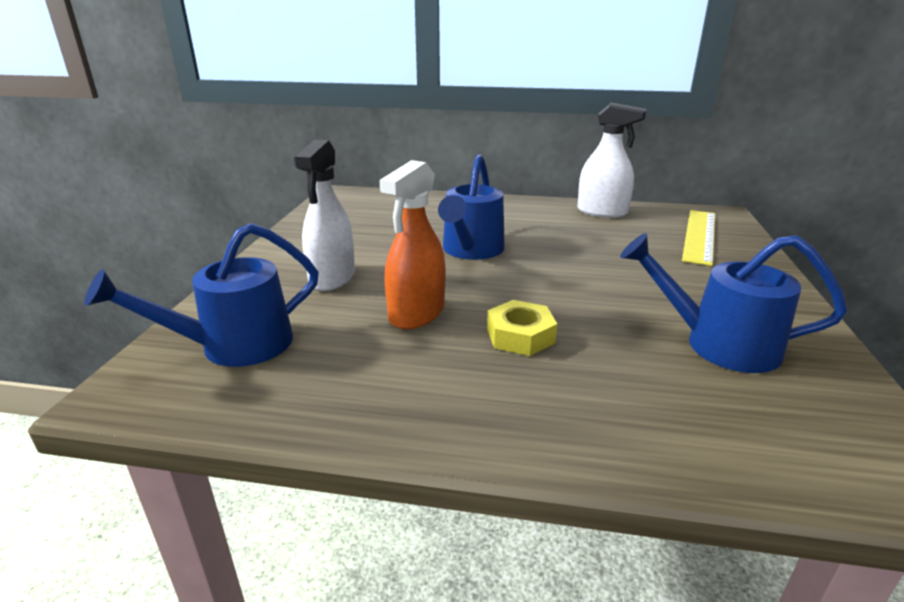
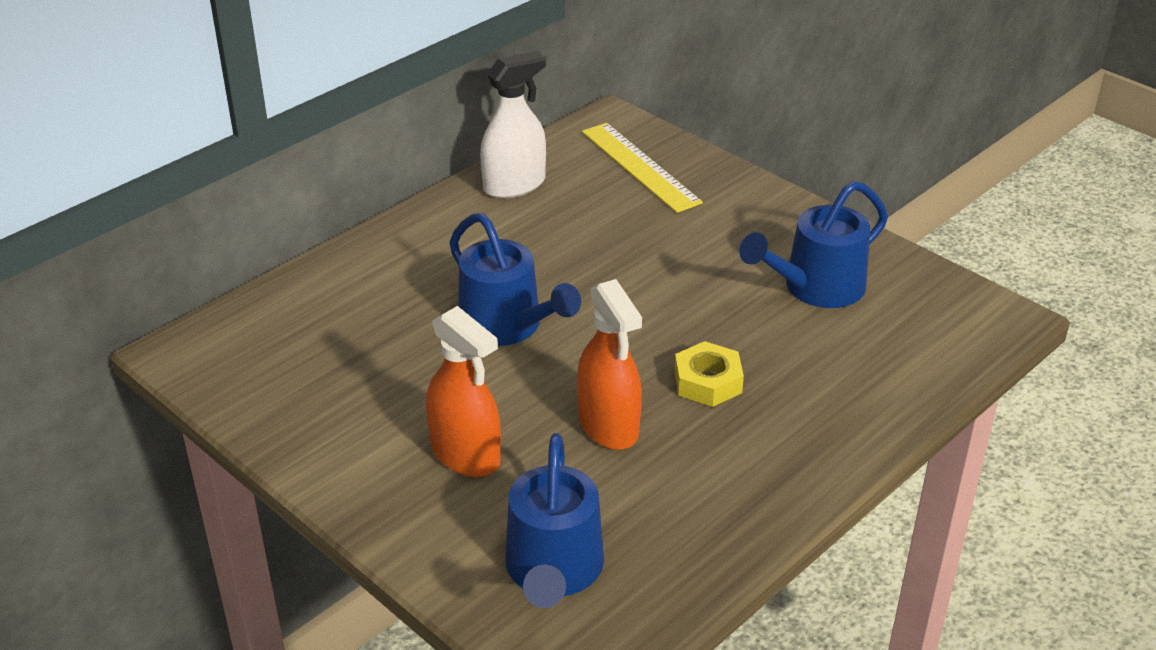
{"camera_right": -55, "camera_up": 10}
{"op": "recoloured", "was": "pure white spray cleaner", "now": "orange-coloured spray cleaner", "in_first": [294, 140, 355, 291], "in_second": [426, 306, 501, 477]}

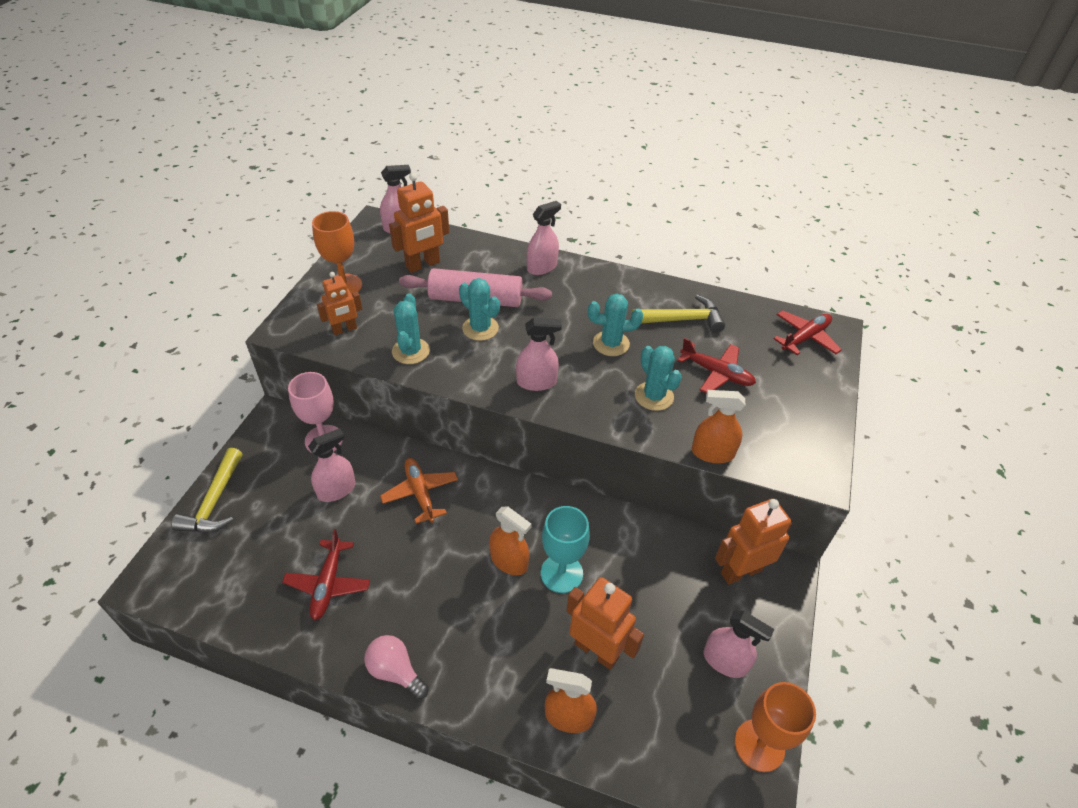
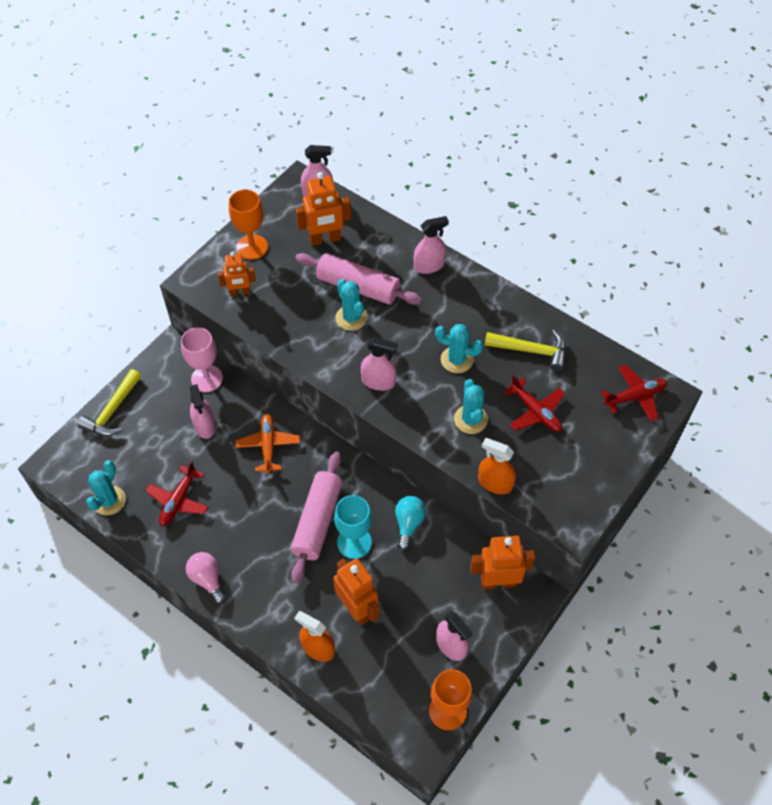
{"camera_right": 20, "camera_up": 10}
{"op": "turned", "was": "rose-pink spray cleaner", "in_first": [308, 428, 356, 502], "in_second": [189, 384, 216, 439], "clockwise": 90}
{"op": "moved", "was": "turquoise prickly plant", "in_first": [392, 293, 430, 364], "in_second": [86, 460, 126, 515]}
{"op": "replaced", "was": "orange-coloured spray cleaner", "now": "rose-pink dough roller", "in_first": [489, 506, 532, 575], "in_second": [291, 452, 342, 583]}
{"op": "added", "now": "turquoise light bulb", "in_second": [395, 496, 426, 551]}

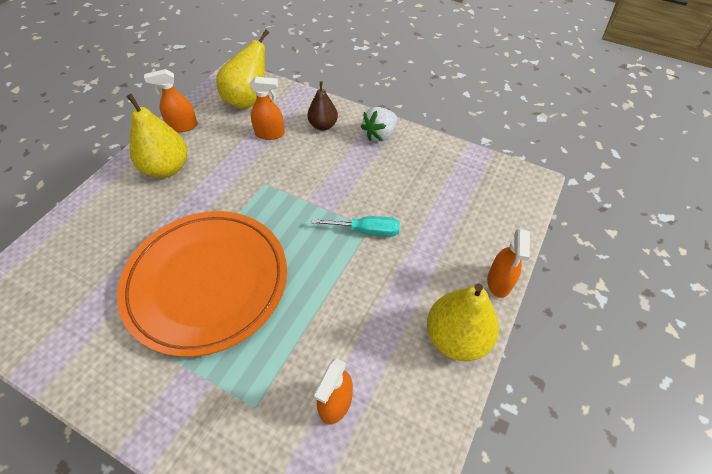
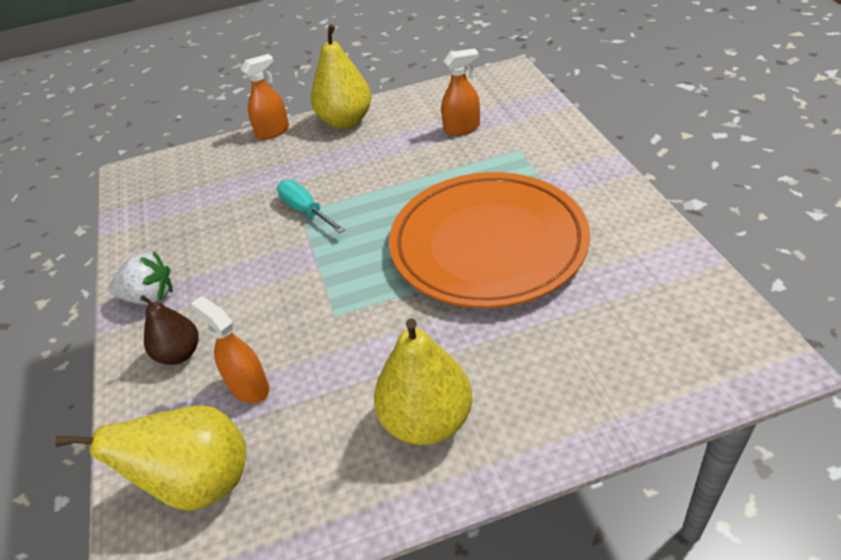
{"camera_right": -130, "camera_up": -10}
{"op": "removed", "was": "orange-coloured spray cleaner", "in_first": [144, 69, 198, 132]}

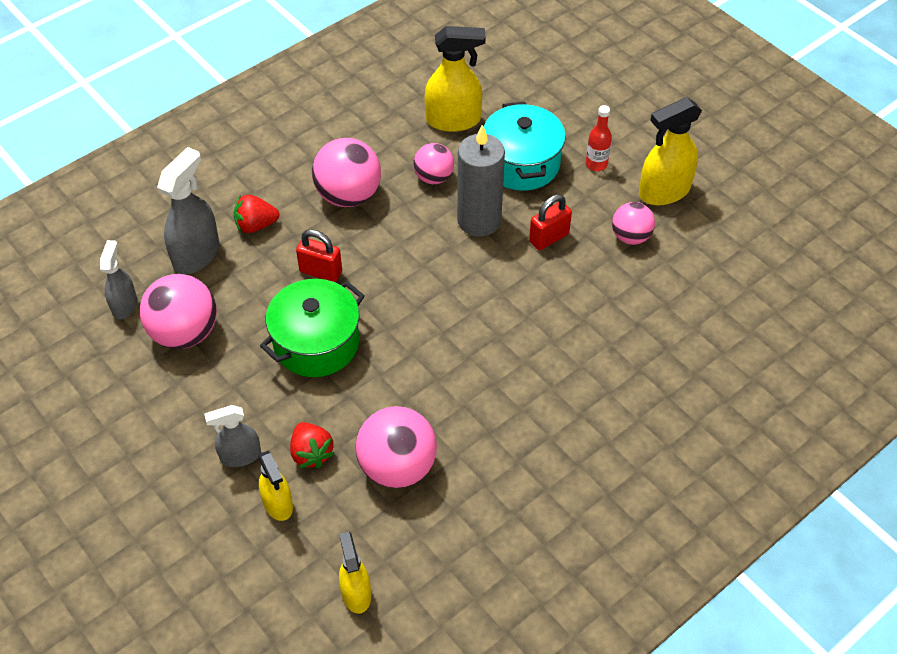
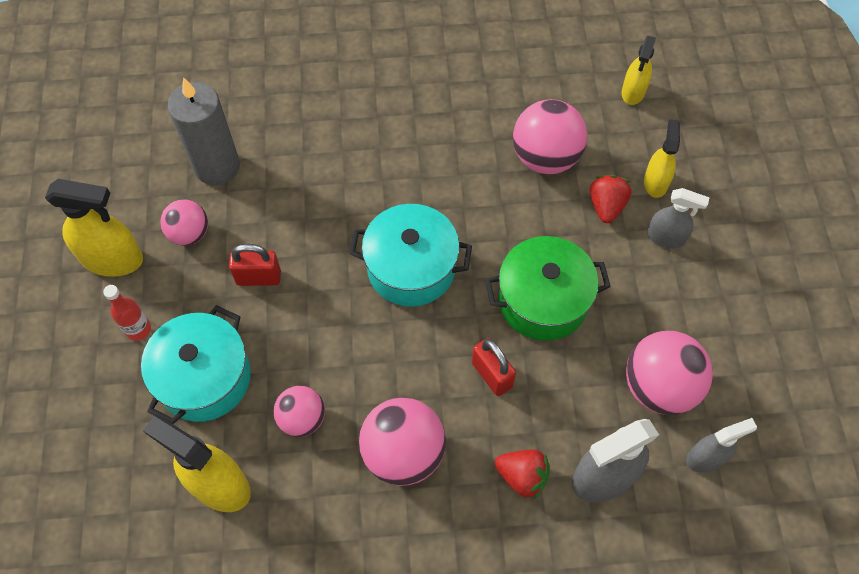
{"camera_right": -145, "camera_up": 10}
{"op": "turned", "was": "ash-grey spray cleaner", "in_first": [100, 240, 137, 320], "in_second": [686, 418, 757, 473], "clockwise": -150}
{"op": "moved", "was": "ash-grey pillar candle", "in_first": [457, 125, 505, 237], "in_second": [168, 77, 240, 186]}
{"op": "added", "now": "turquoise stockpot", "in_second": [349, 204, 472, 307]}

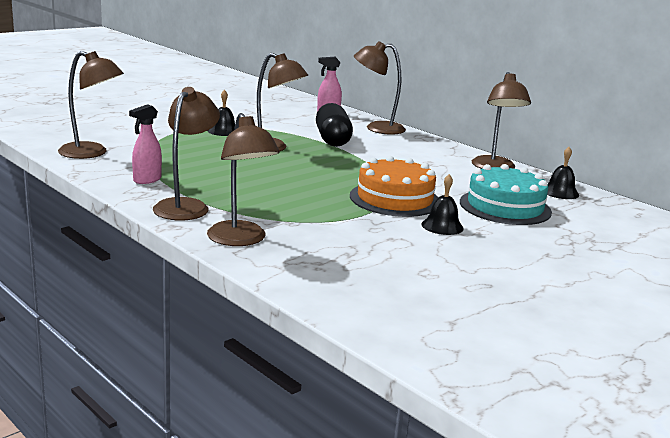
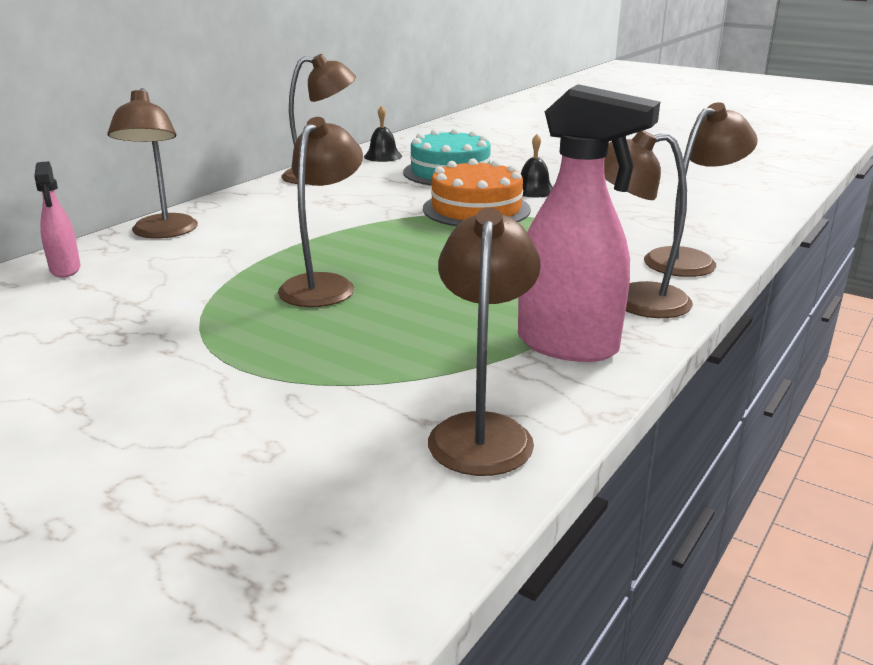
{"camera_right": -100, "camera_up": 5}
{"op": "resized", "was": "rose-pink spray cleaner", "in_first": [129, 104, 162, 184], "in_second": [518, 84, 660, 362], "ratio": 1.92}
{"op": "removed", "was": "black bell", "in_first": [208, 90, 235, 136]}
{"op": "removed", "was": "black capsule", "in_first": [316, 103, 353, 147]}

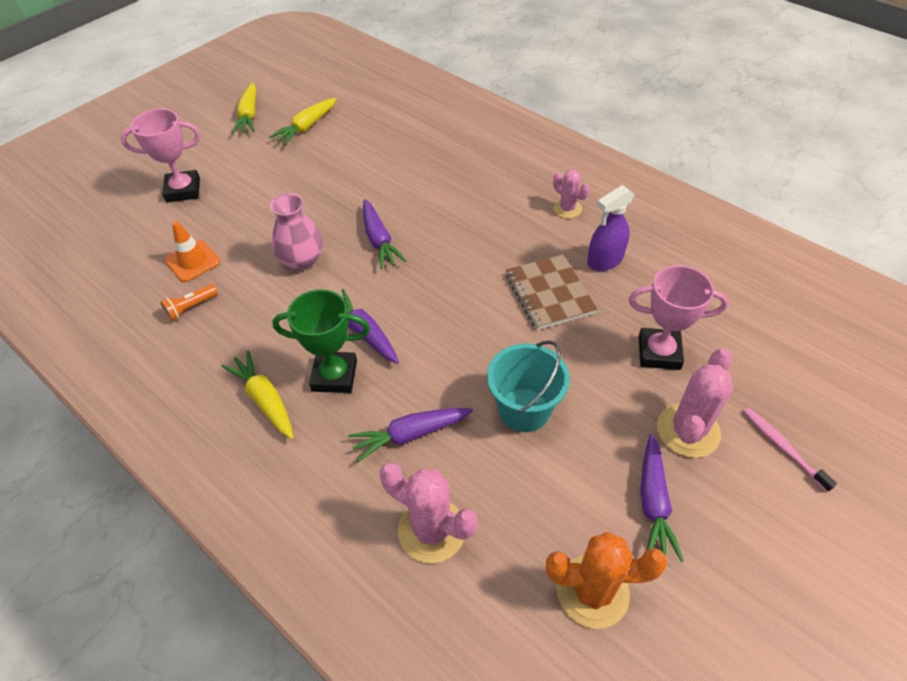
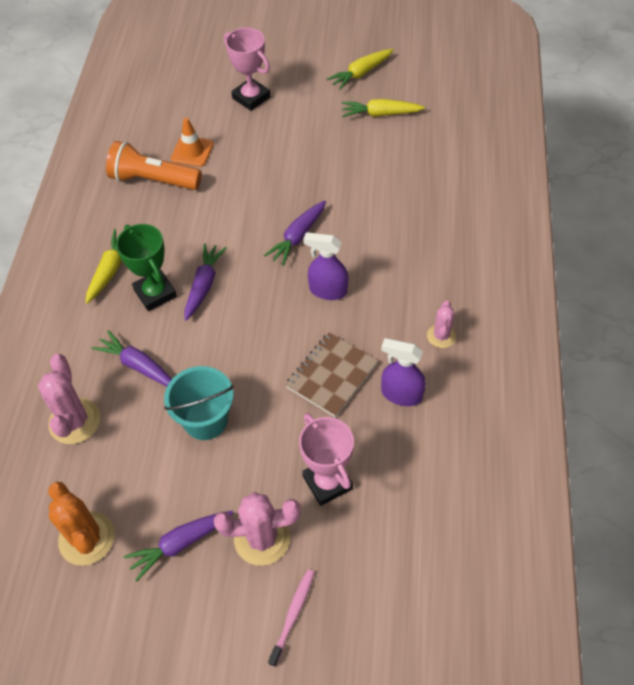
{"camera_right": 55, "camera_up": 5}
{"op": "resized", "was": "orange-coloured pocket torch", "in_first": [160, 284, 218, 321], "in_second": [106, 141, 202, 190], "ratio": 2.11}
{"op": "removed", "was": "rose-pink flower vase", "in_first": [270, 193, 323, 270]}
{"op": "added", "now": "purple spray cleaner", "in_second": [303, 232, 348, 300]}

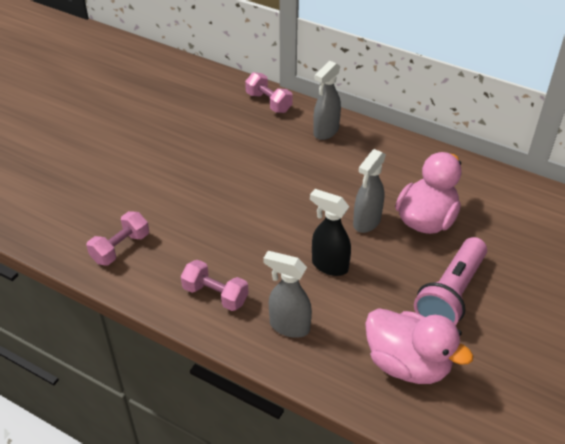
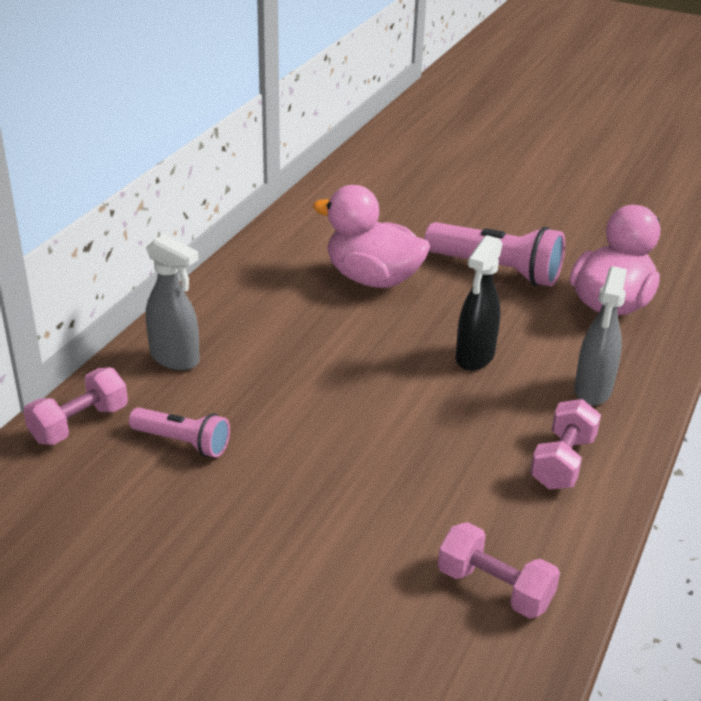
{"camera_right": -95, "camera_up": -10}
{"op": "removed", "was": "ash-grey spray cleaner", "in_first": [353, 149, 386, 233]}
{"op": "added", "now": "rose-pink pocket torch", "in_second": [129, 408, 230, 458]}

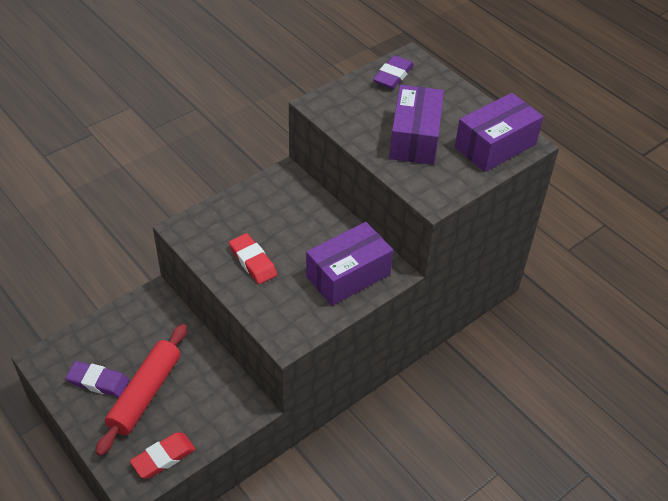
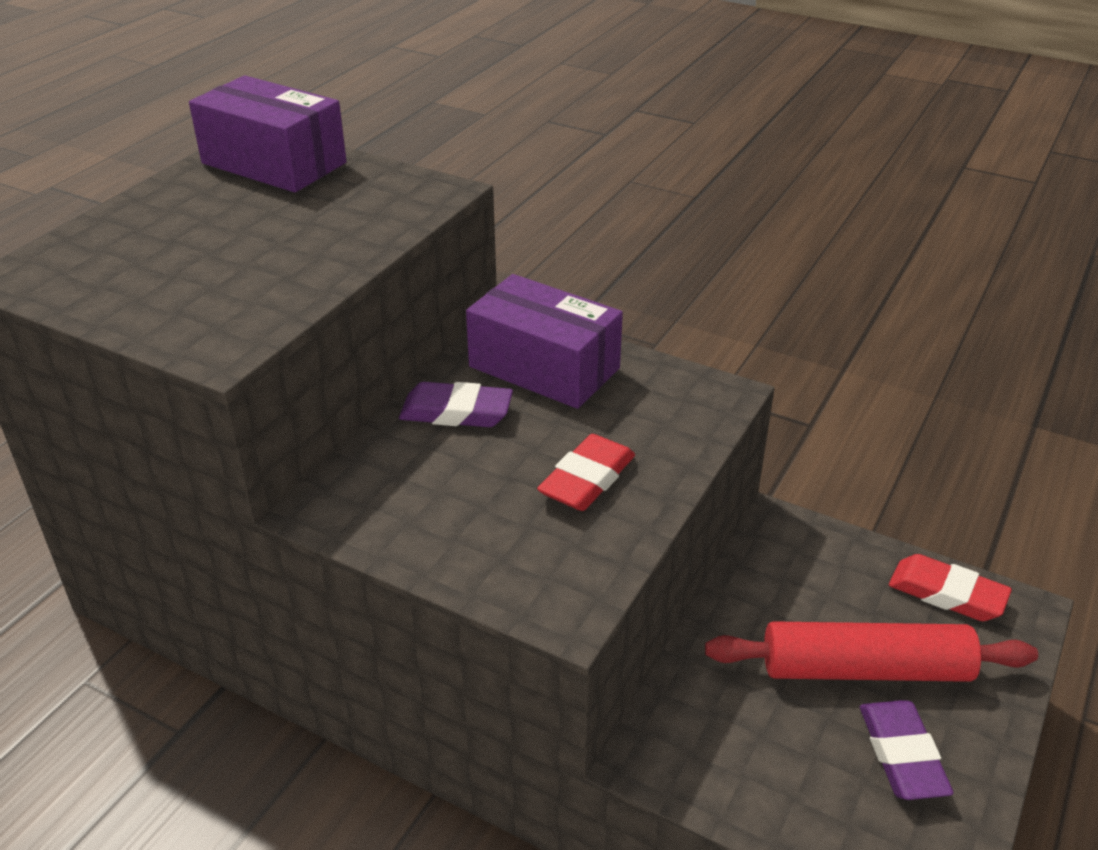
{"camera_right": -110, "camera_up": -10}
{"op": "moved", "was": "purple pencil eraser", "in_first": [373, 55, 414, 89], "in_second": [399, 382, 513, 427]}
{"op": "removed", "was": "purple box", "in_first": [389, 85, 444, 165]}

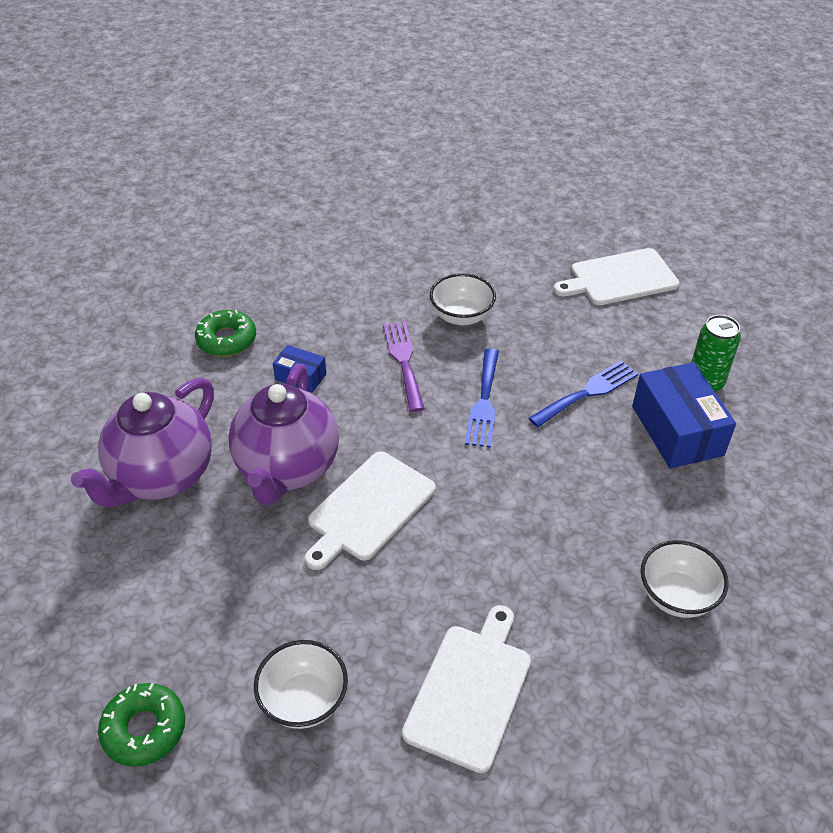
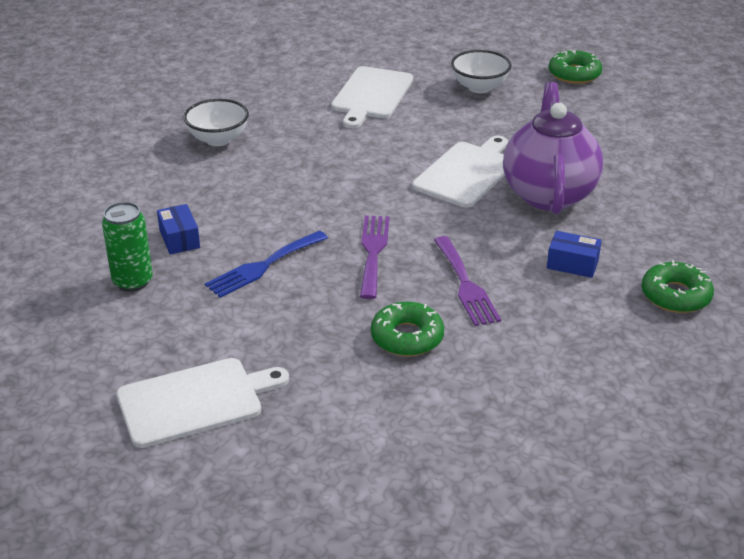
{"camera_right": 175, "camera_up": -10}
{"op": "removed", "was": "purple tea pot", "in_first": [71, 378, 214, 507]}
{"op": "replaced", "was": "pure white bowl", "now": "leaf-green donut", "in_first": [430, 273, 496, 325], "in_second": [371, 301, 444, 356]}
{"op": "recoloured", "was": "cobalt table fork", "now": "purple table fork", "in_first": [465, 348, 499, 448], "in_second": [360, 216, 390, 299]}
{"op": "resized", "was": "cobalt box", "in_first": [632, 362, 736, 468], "in_second": [157, 204, 200, 254], "ratio": 0.52}

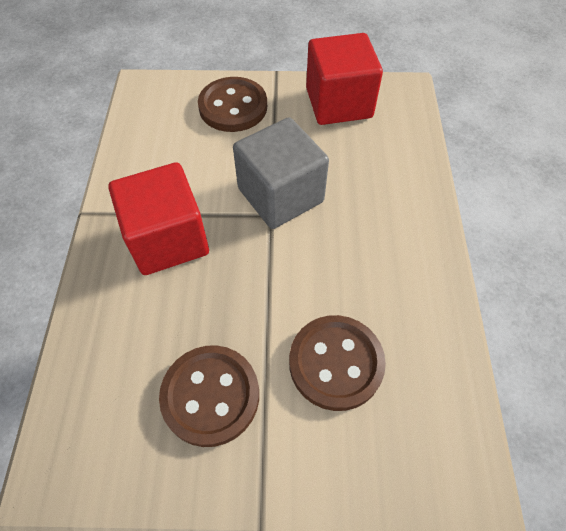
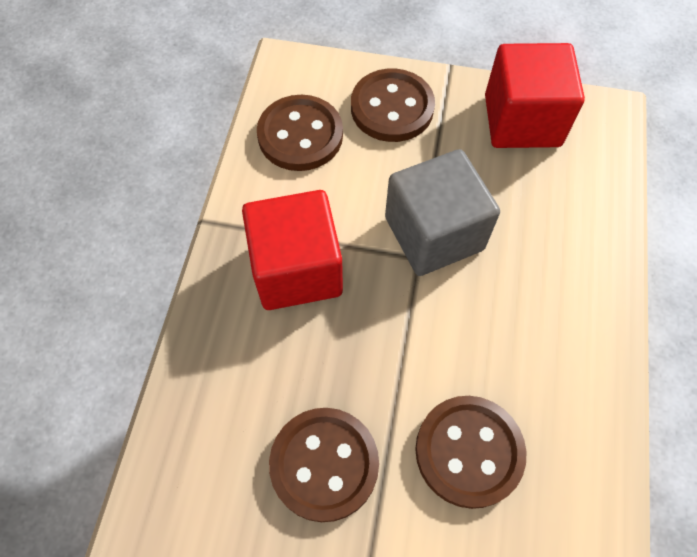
{"camera_right": 10, "camera_up": 5}
{"op": "added", "now": "brown sewing button", "in_second": [257, 95, 343, 171]}

